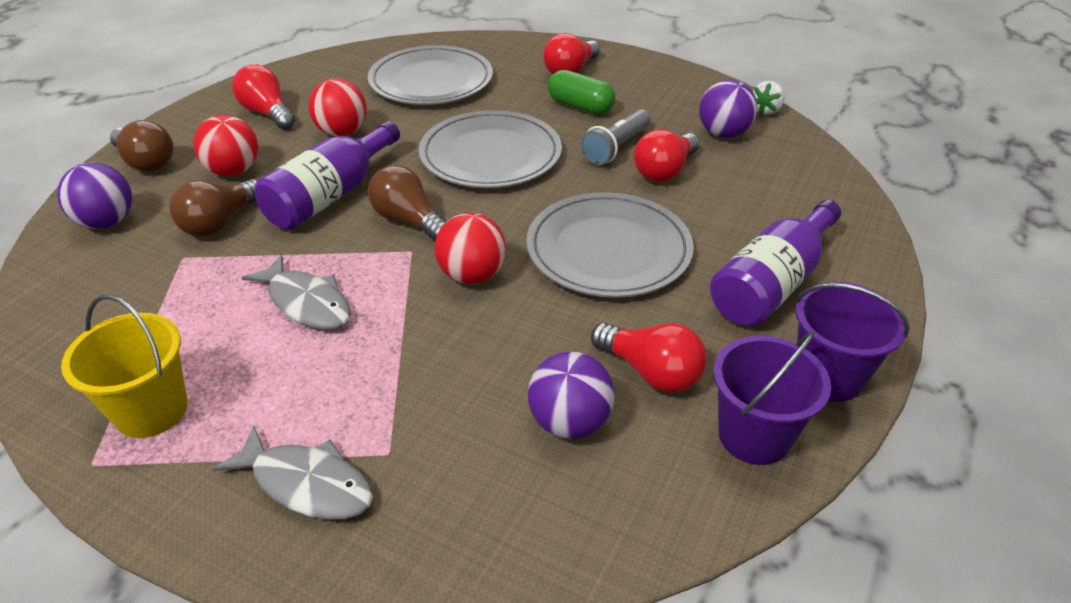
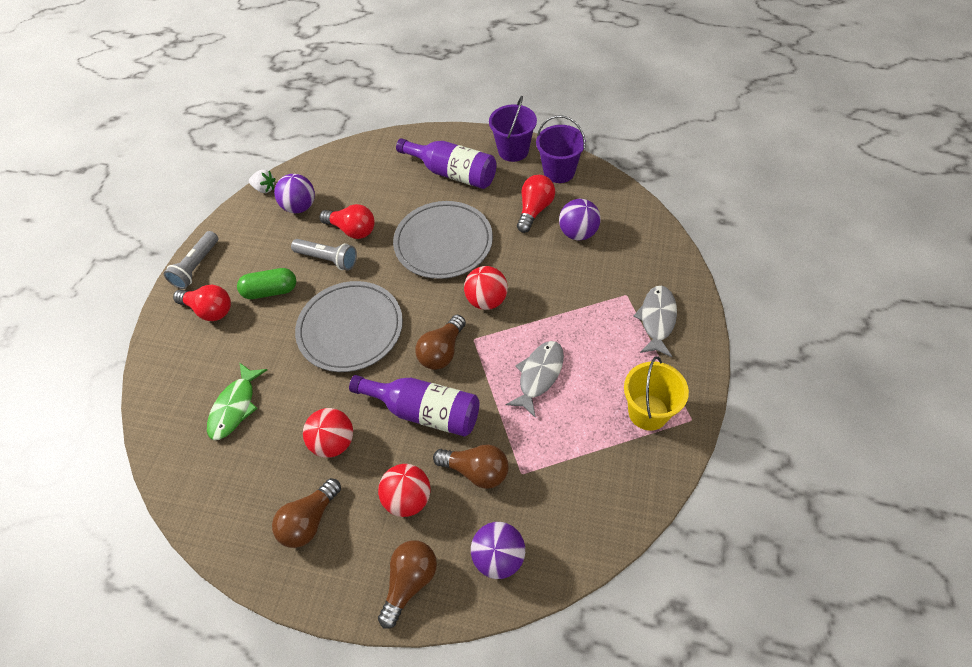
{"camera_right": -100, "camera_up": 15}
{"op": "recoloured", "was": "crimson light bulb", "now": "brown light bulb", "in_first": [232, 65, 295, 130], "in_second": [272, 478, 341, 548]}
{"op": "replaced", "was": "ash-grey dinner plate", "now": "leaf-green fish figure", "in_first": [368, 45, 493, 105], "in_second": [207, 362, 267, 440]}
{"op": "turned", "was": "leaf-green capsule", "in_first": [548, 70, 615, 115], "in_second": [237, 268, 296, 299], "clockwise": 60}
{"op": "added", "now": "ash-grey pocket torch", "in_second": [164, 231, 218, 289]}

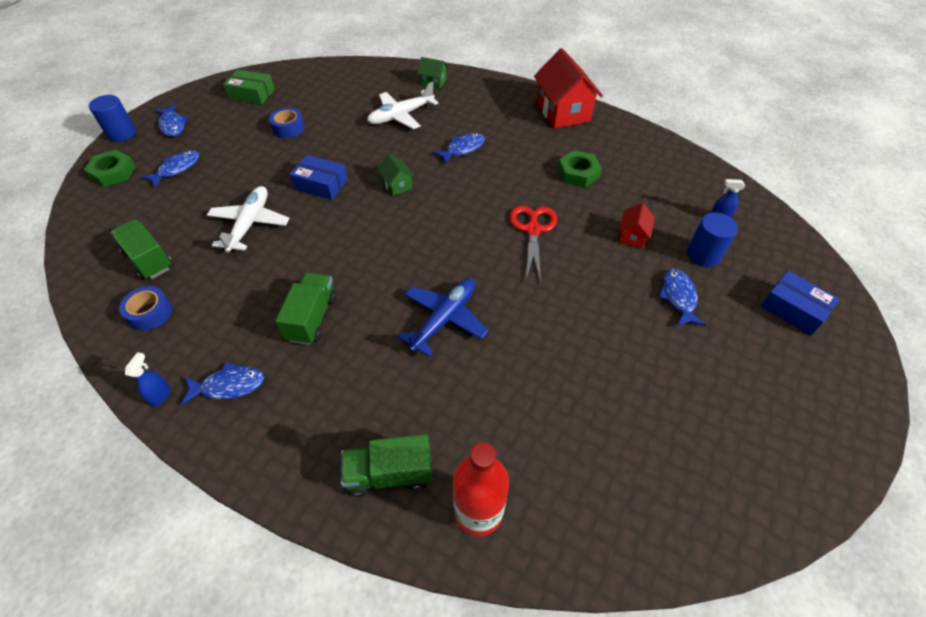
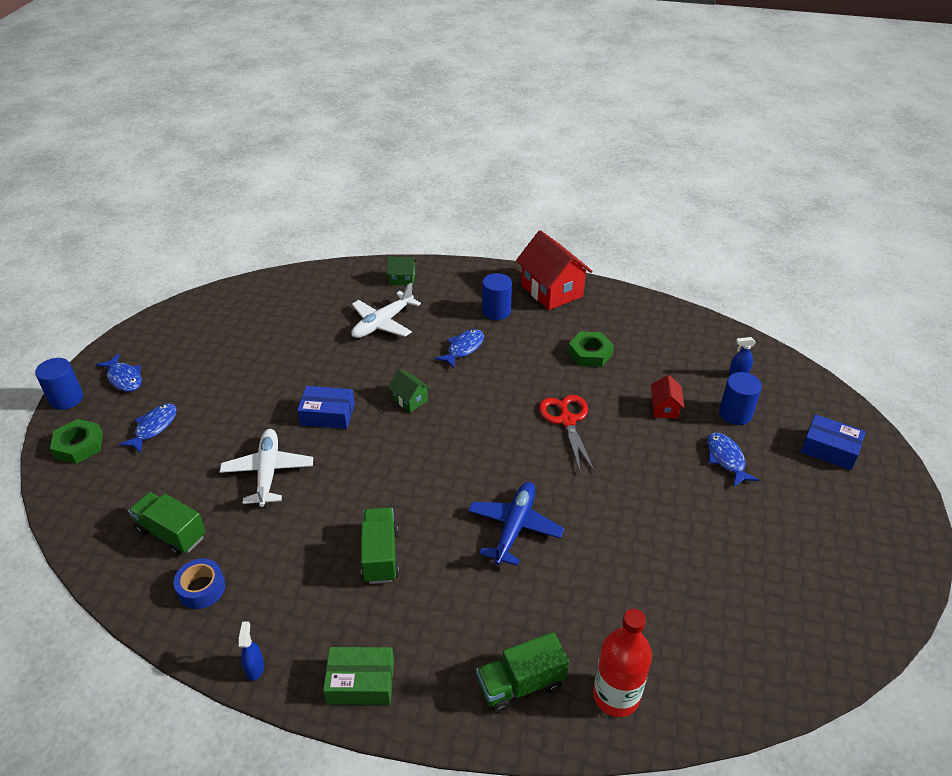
{"camera_right": -15, "camera_up": -10}
{"op": "removed", "was": "cobalt fish figure", "in_first": [181, 362, 265, 405]}
{"op": "moved", "was": "leaf-green box", "in_first": [223, 70, 275, 105], "in_second": [323, 647, 394, 705]}
{"op": "removed", "was": "cobalt roll of tape", "in_first": [269, 108, 305, 138]}
{"op": "added", "now": "cobalt solid cylinder", "in_second": [482, 273, 512, 320]}

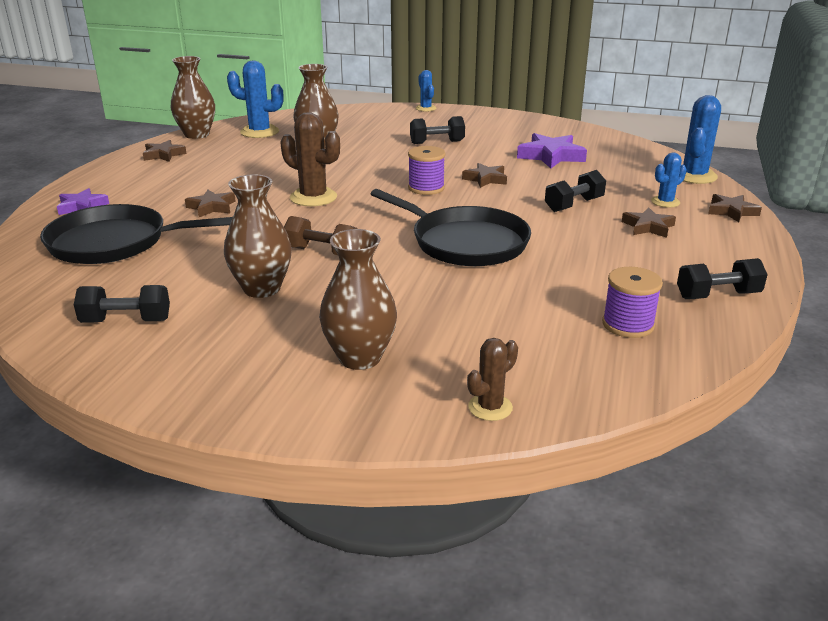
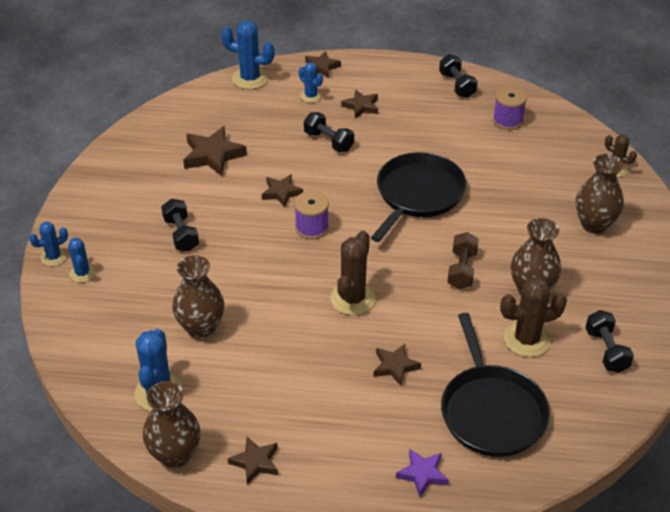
{"camera_right": -100, "camera_up": 15}
{"op": "recoloured", "was": "purple star shape", "now": "brown star shape", "in_first": [517, 133, 587, 169], "in_second": [183, 126, 247, 176]}
{"op": "added", "now": "cobalt prickly plant", "in_second": [68, 238, 96, 283]}
{"op": "added", "now": "brown prickly plant", "in_second": [500, 277, 567, 357]}

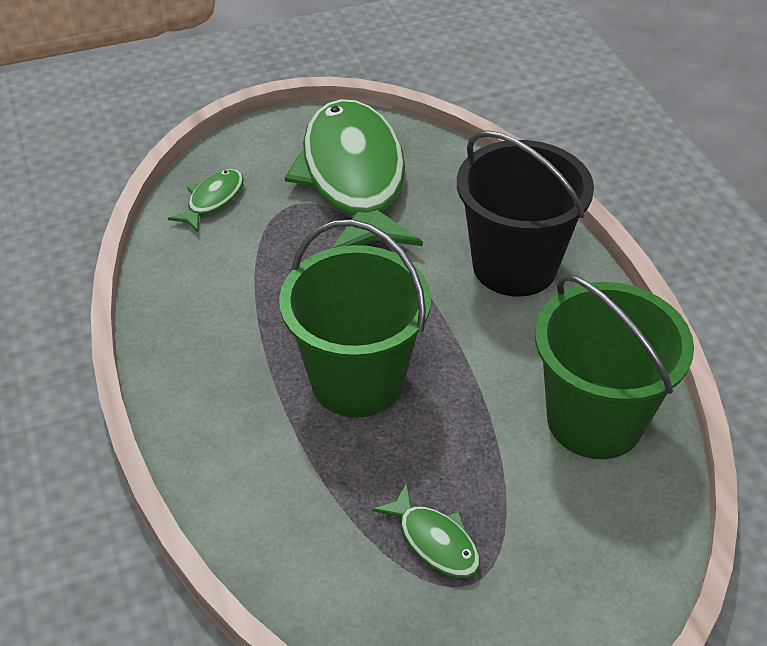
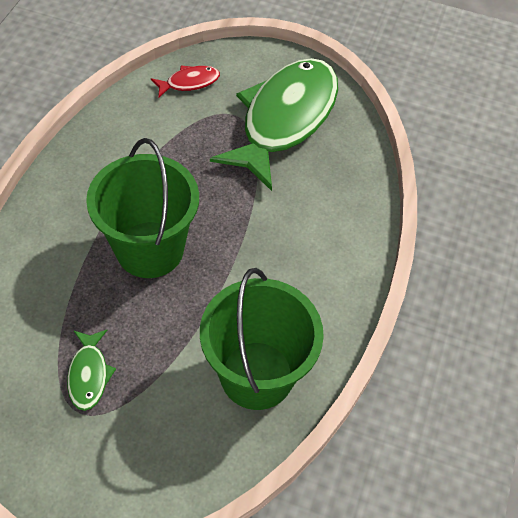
{"camera_right": 35, "camera_up": 10}
{"op": "recoloured", "was": "leaf-green fish figure", "now": "crimson fish figure", "in_first": [168, 169, 244, 232], "in_second": [151, 65, 220, 98]}
{"op": "removed", "was": "black pail", "in_first": [457, 130, 594, 297]}

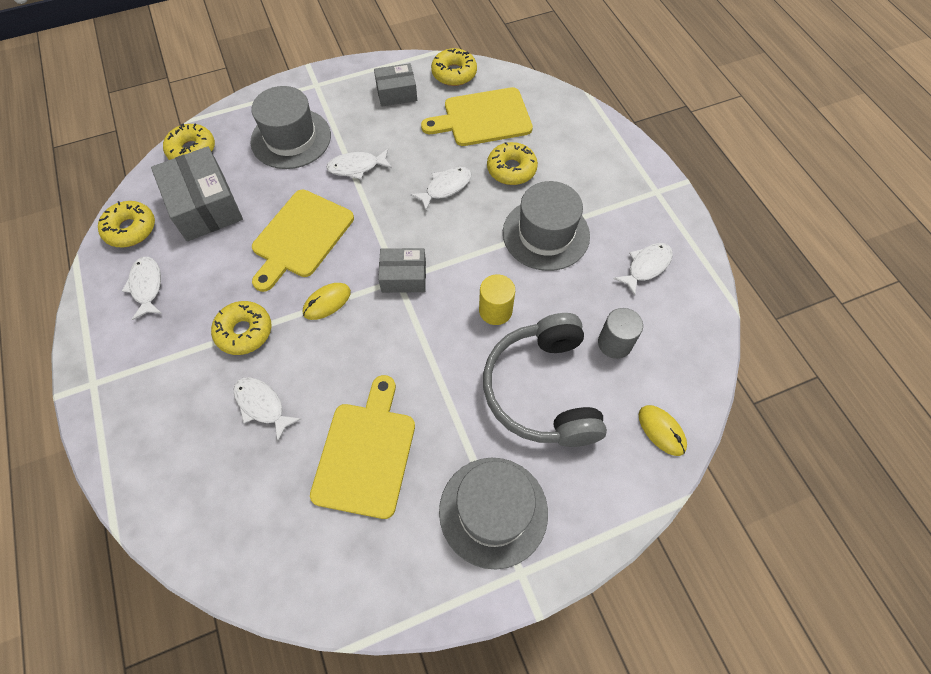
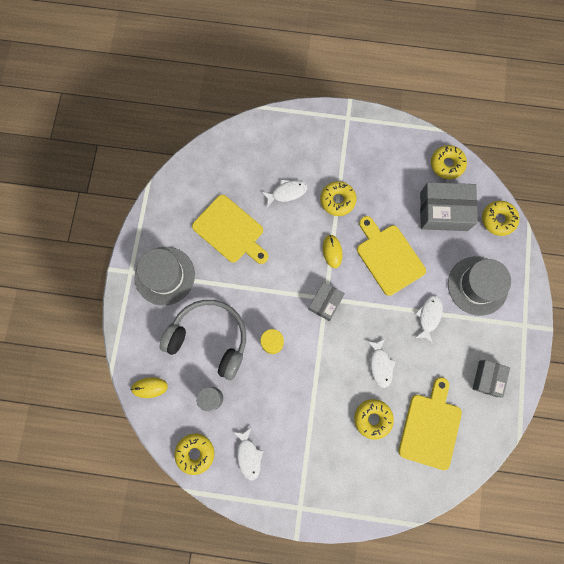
{"camera_right": 120, "camera_up": 15}
{"op": "removed", "was": "pure white fish figure", "in_first": [122, 257, 162, 320]}
{"op": "moved", "was": "bright yellow donut", "in_first": [431, 48, 477, 86], "in_second": [174, 434, 214, 475]}
{"op": "removed", "was": "ash-grey hat", "in_first": [503, 181, 590, 271]}

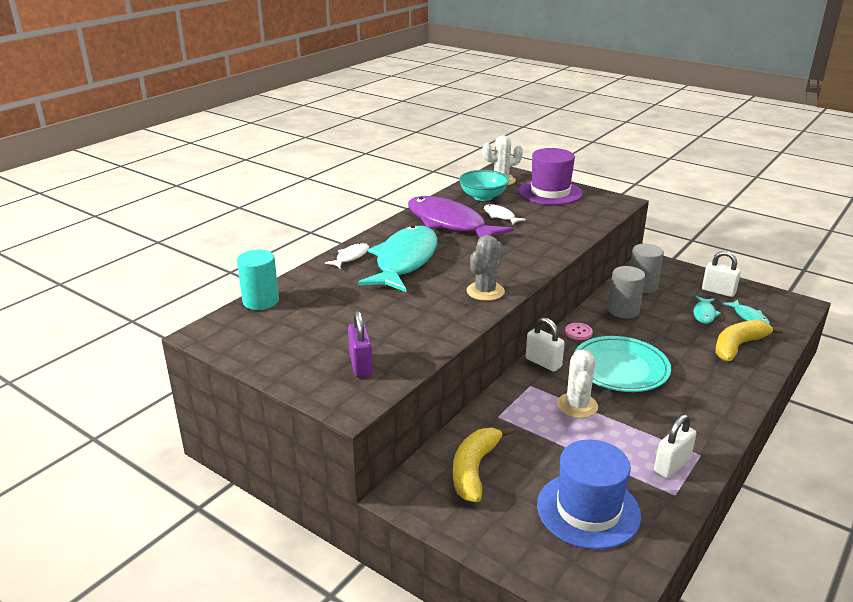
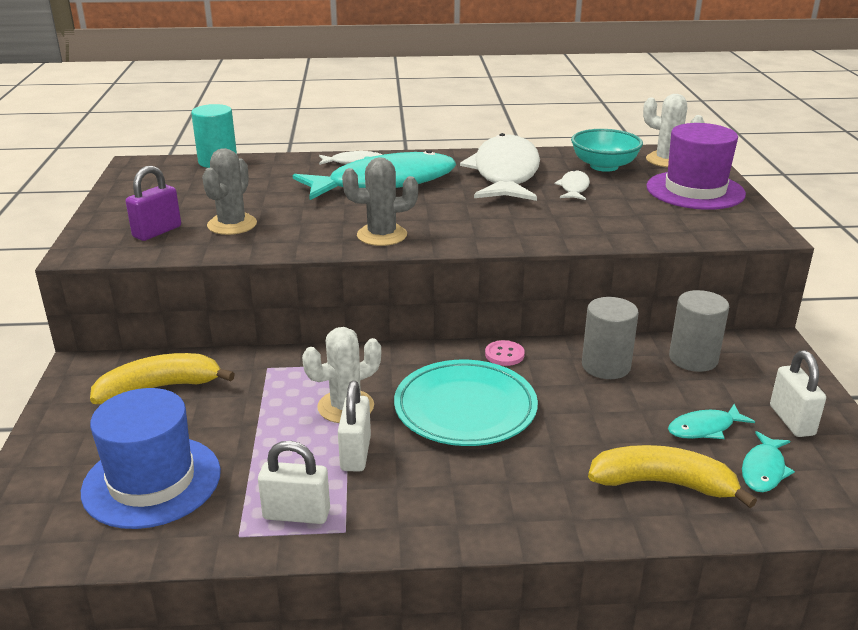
{"camera_right": 50, "camera_up": 0}
{"op": "recoloured", "was": "purple fish figure", "now": "pure white fish figure", "in_first": [408, 196, 513, 238], "in_second": [460, 133, 540, 201]}
{"op": "moved", "was": "pure white small lock", "in_first": [526, 317, 565, 372], "in_second": [338, 381, 371, 472]}
{"op": "added", "now": "ash-grey prickly plant", "in_second": [202, 148, 257, 235]}

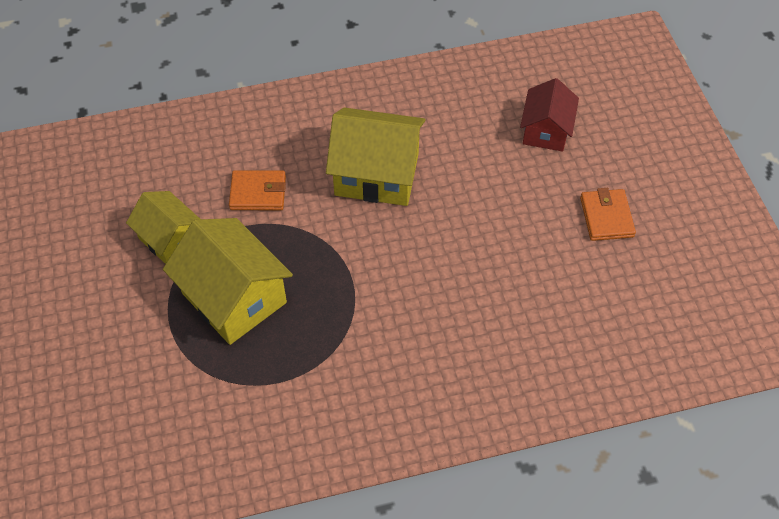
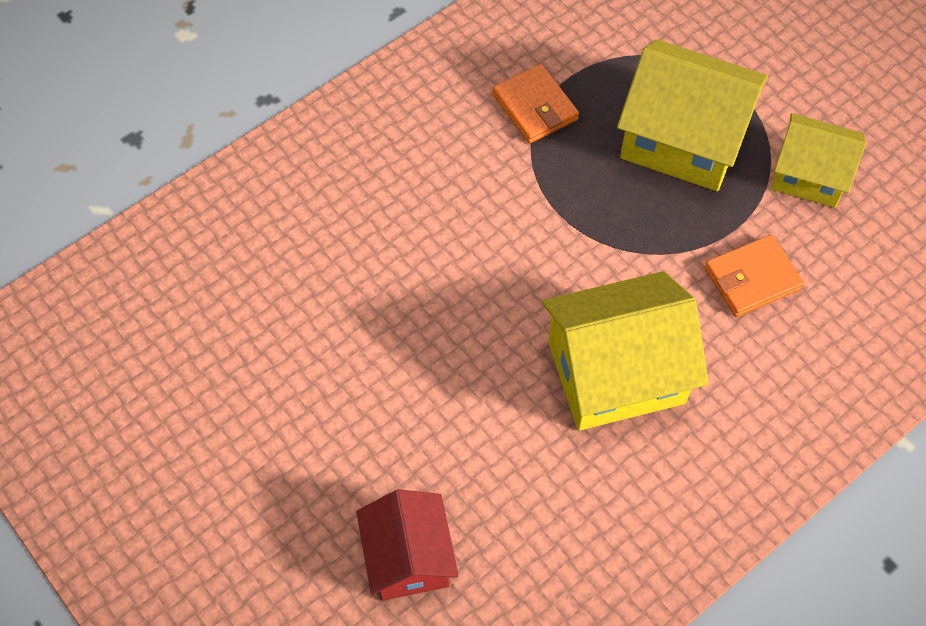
{"camera_right": 155, "camera_up": 5}
{"op": "moved", "was": "orange-coloured card wallet", "in_first": [580, 188, 636, 241], "in_second": [492, 64, 579, 143]}

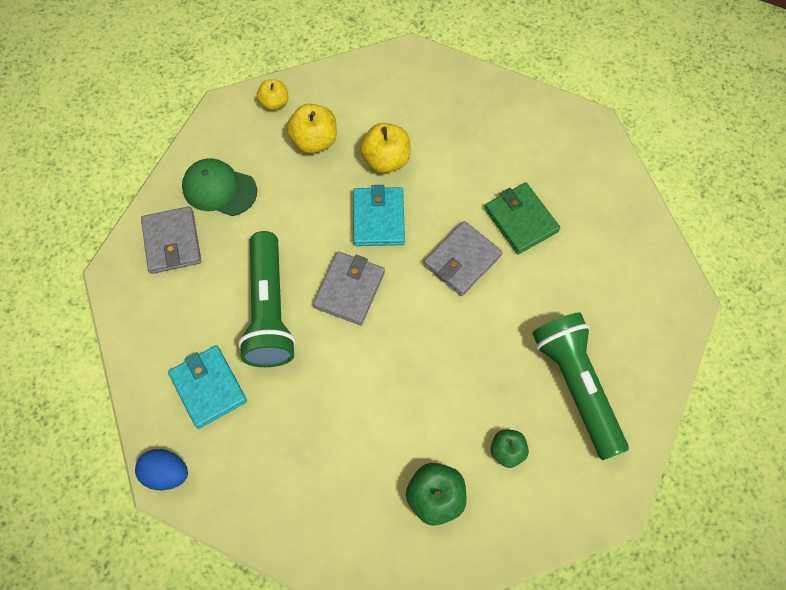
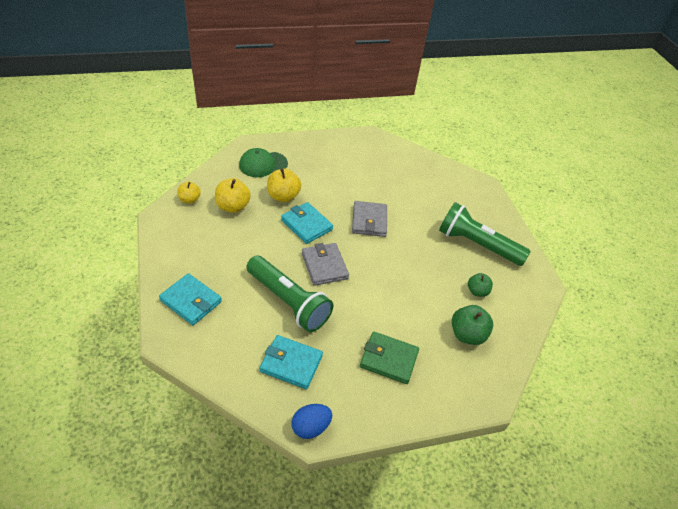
{"camera_right": -45, "camera_up": -20}
{"op": "recoloured", "was": "ash-grey card wallet", "now": "turquoise card wallet", "in_first": [141, 206, 201, 274], "in_second": [159, 273, 222, 325]}
{"op": "moved", "was": "leaf-green peaked cap", "in_first": [182, 158, 257, 216], "in_second": [239, 148, 288, 177]}
{"op": "moved", "was": "leaf-green card wallet", "in_first": [484, 182, 560, 254], "in_second": [360, 332, 419, 384]}

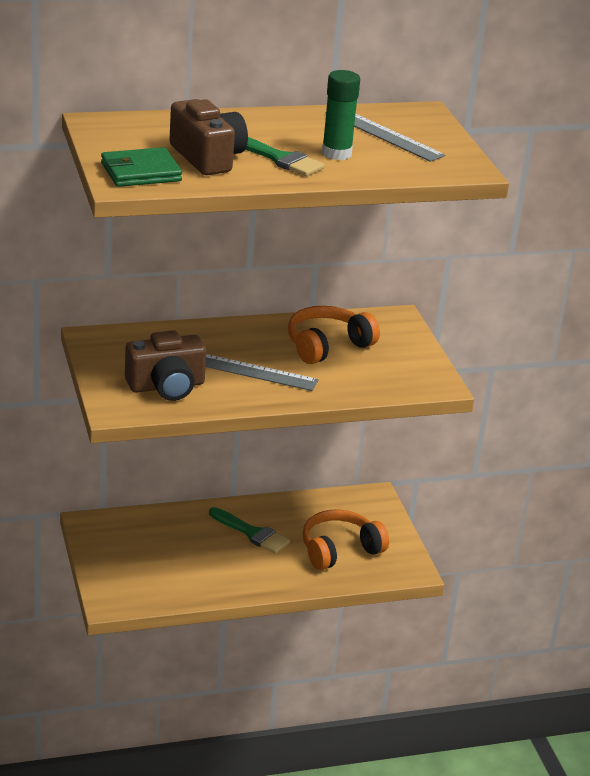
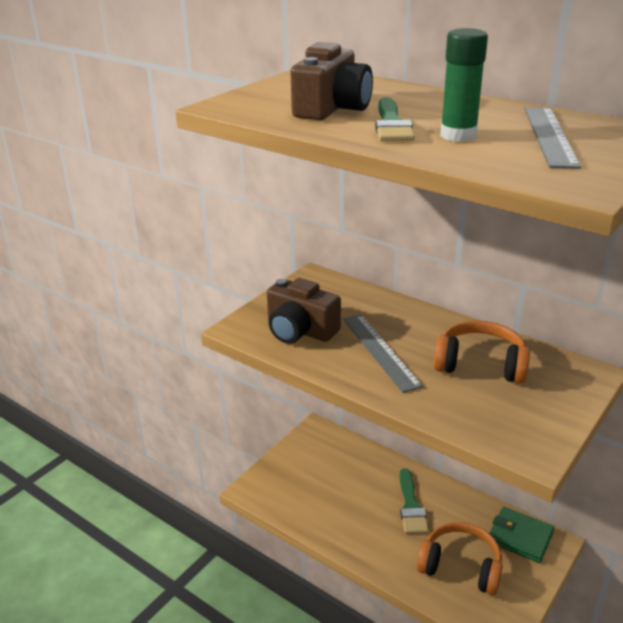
{"camera_right": 55, "camera_up": 0}
{"op": "moved", "was": "leaf-green card wallet", "in_first": [101, 147, 182, 187], "in_second": [489, 507, 554, 563]}

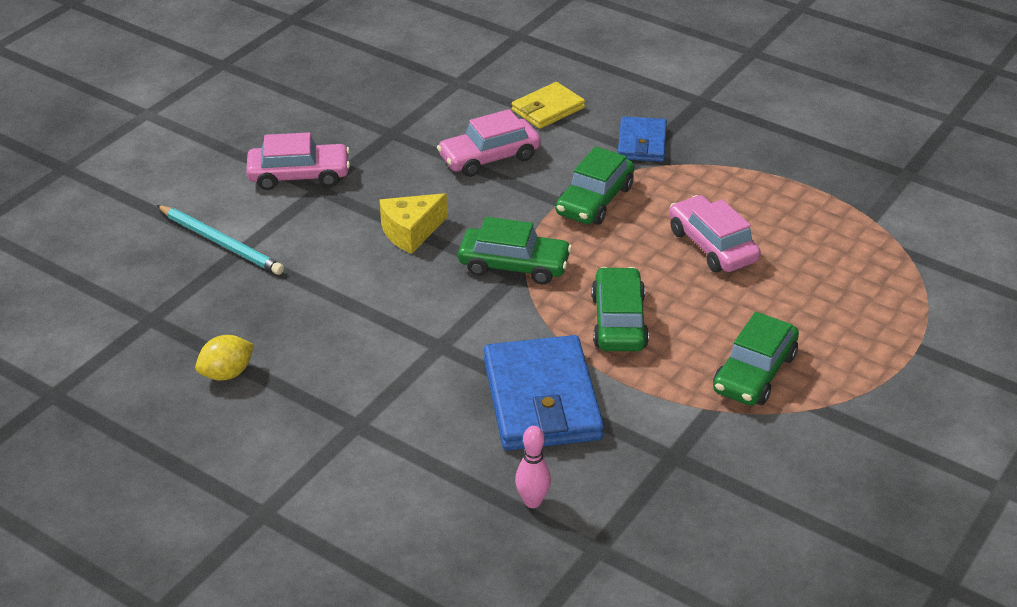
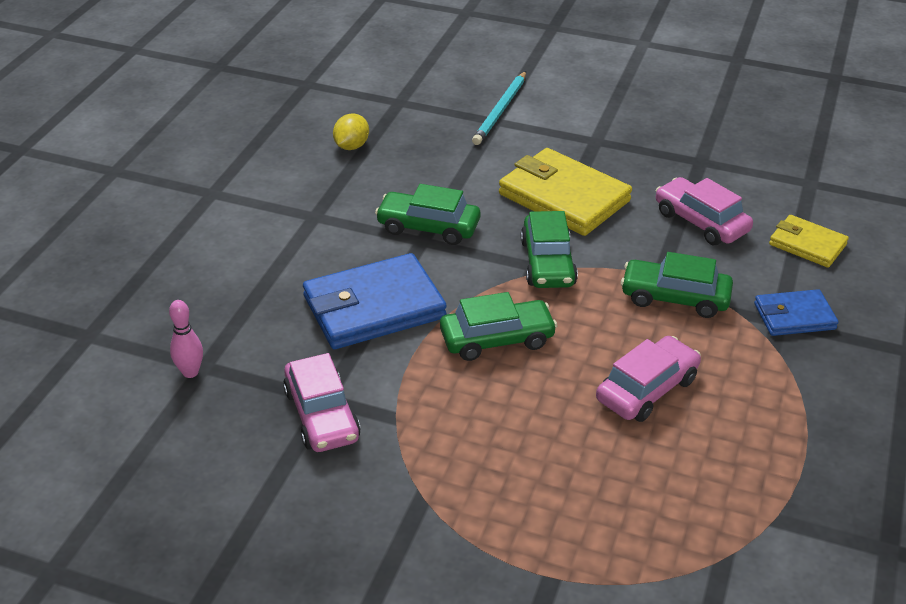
{"camera_right": 75, "camera_up": 0}
{"op": "turned", "was": "bright yellow lemon", "in_first": [195, 335, 254, 381], "in_second": [333, 113, 369, 150], "clockwise": 75}
{"op": "moved", "was": "rose-pink toy car", "in_first": [246, 132, 350, 190], "in_second": [283, 353, 361, 452]}
{"op": "replaced", "was": "bright yellow piece of cheese", "now": "bright yellow card wallet", "in_first": [380, 193, 447, 254], "in_second": [499, 148, 632, 236]}
{"op": "moved", "was": "rose-pink bowling pin", "in_first": [515, 426, 551, 508], "in_second": [169, 300, 203, 378]}
{"op": "moved", "was": "leaf-green toy car", "in_first": [713, 312, 799, 406], "in_second": [375, 184, 480, 245]}

